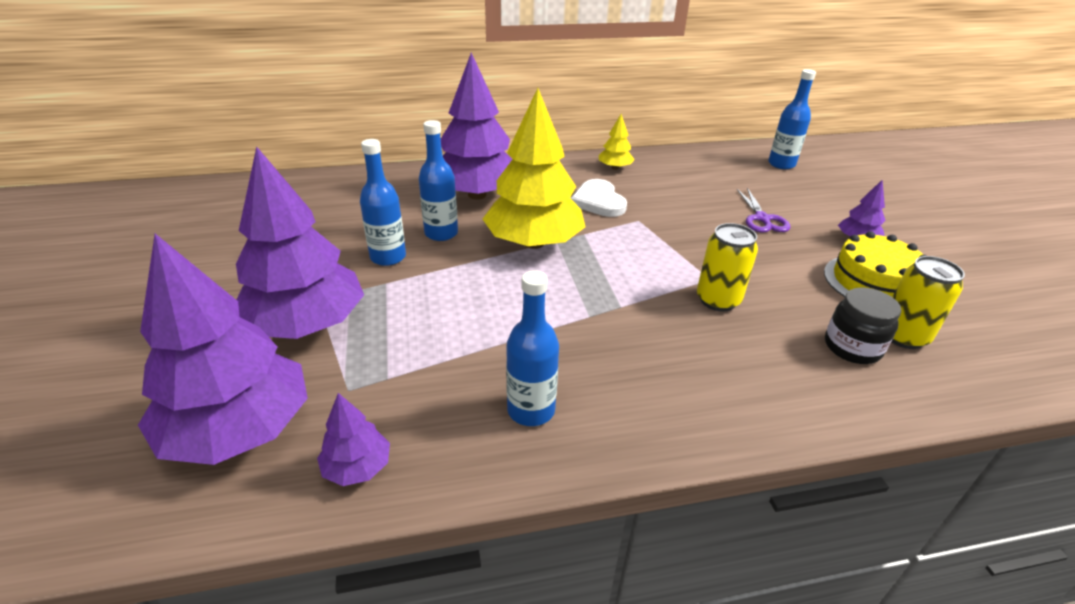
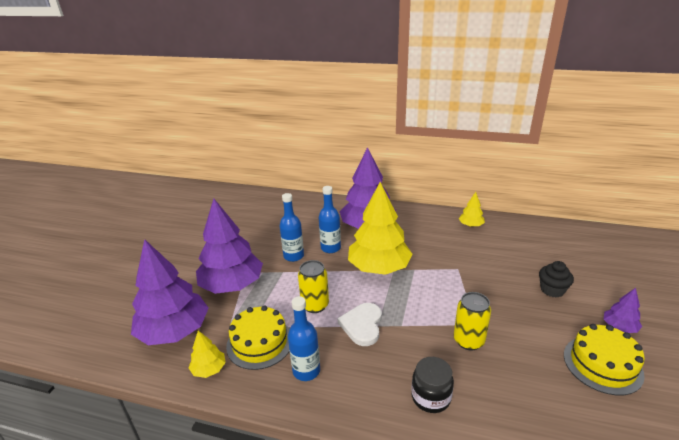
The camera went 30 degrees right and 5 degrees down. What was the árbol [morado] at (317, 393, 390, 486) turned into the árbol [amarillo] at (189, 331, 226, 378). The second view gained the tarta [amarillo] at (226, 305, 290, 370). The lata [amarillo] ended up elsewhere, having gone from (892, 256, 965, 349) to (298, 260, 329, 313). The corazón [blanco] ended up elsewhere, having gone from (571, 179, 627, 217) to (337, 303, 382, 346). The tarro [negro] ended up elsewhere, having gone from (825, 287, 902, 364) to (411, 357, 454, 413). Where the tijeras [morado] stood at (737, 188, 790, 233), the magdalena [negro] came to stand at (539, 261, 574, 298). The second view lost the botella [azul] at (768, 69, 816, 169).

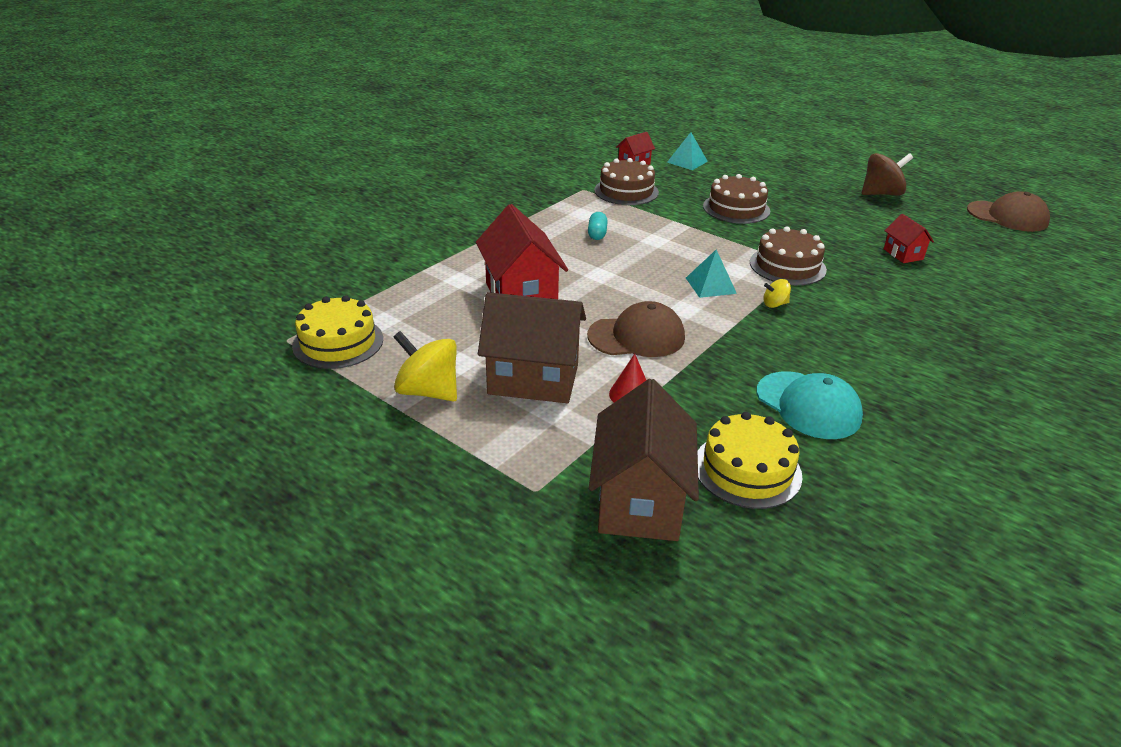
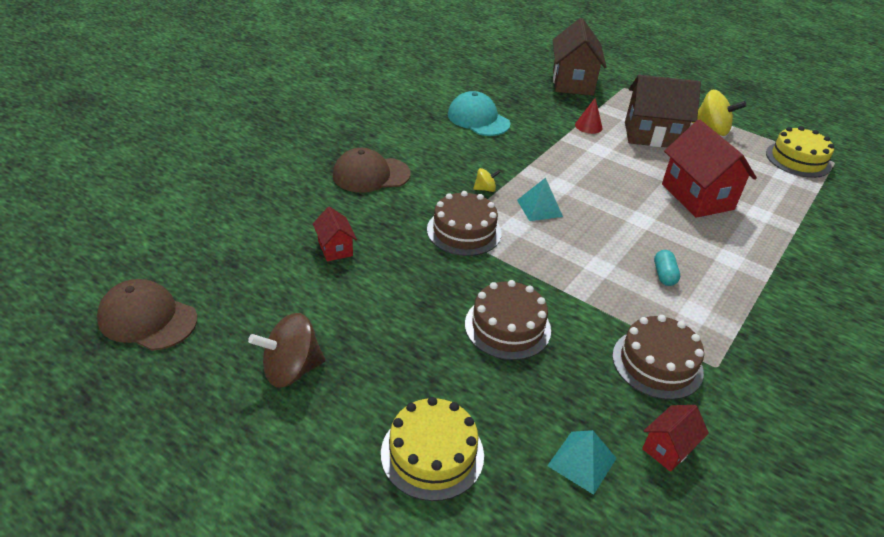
The camera went 175 degrees right and 5 degrees up. The gorra [marrón] ended up elsewhere, having gone from (587, 301, 685, 357) to (333, 148, 411, 193). The tarta [amarillo] ended up elsewhere, having gone from (698, 412, 802, 509) to (381, 397, 484, 501).

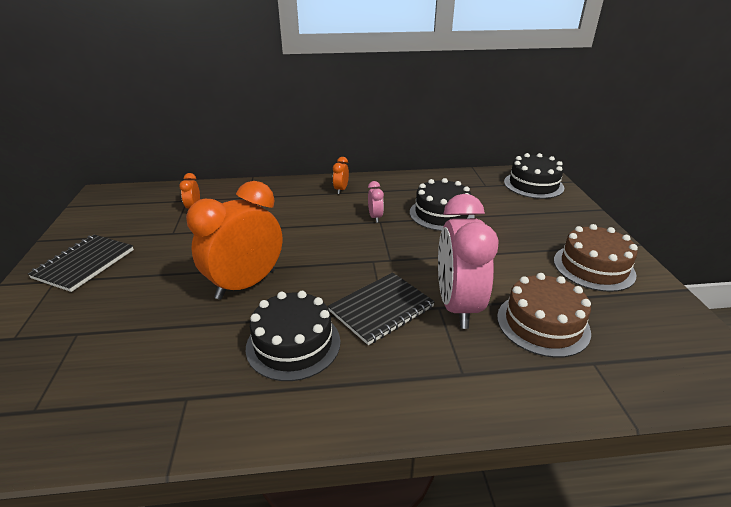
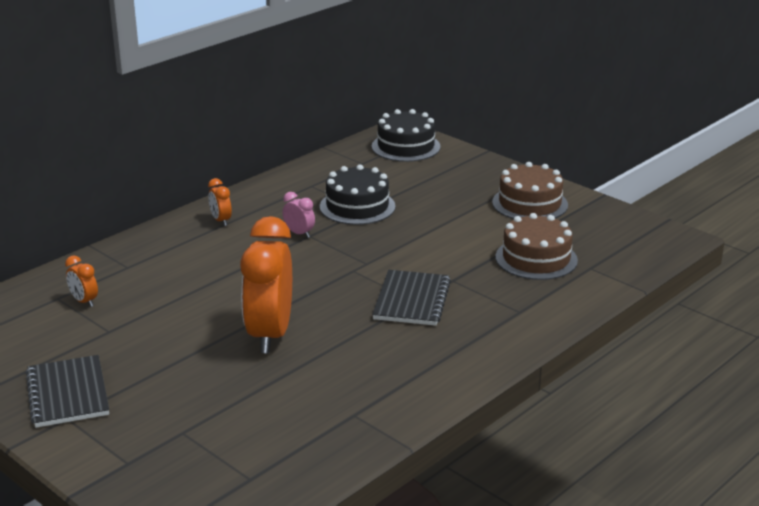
The camera went 40 degrees left and 5 degrees down. The second view lost the tarta [negro] at (246, 291, 341, 381). The second view lost the despertador [rosa] at (438, 194, 499, 329).

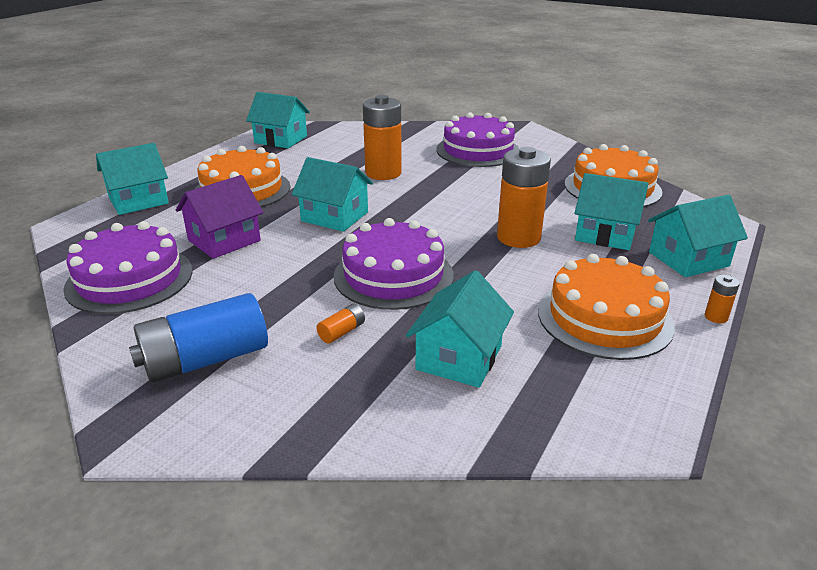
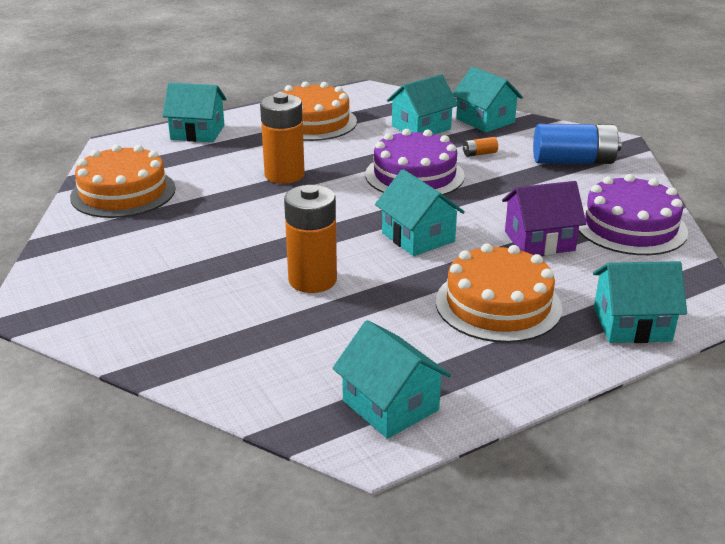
The camera went 150 degrees left and 0 degrees up. The casa [turquesa] ended up elsewhere, having gone from (575, 173, 648, 250) to (453, 67, 523, 133). The second view lost the tarta [morado] at (436, 112, 520, 167). The second view lost the pila [naranja] at (705, 275, 740, 323).

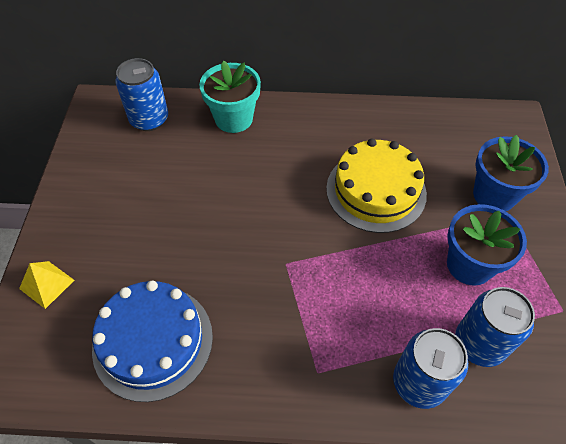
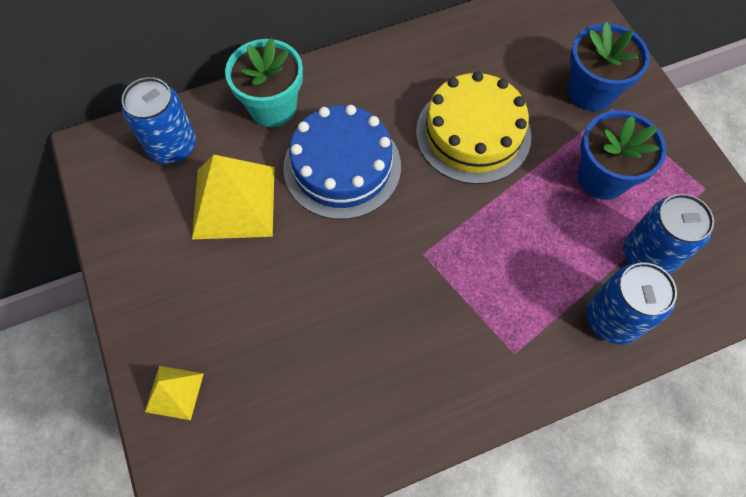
The camera went 25 degrees left and 10 degrees up. The second view gained the pirámide [amarillo] at (192, 155, 275, 240). The tarta [azul] ended up elsewhere, having gone from (92, 281, 213, 402) to (283, 105, 401, 219).

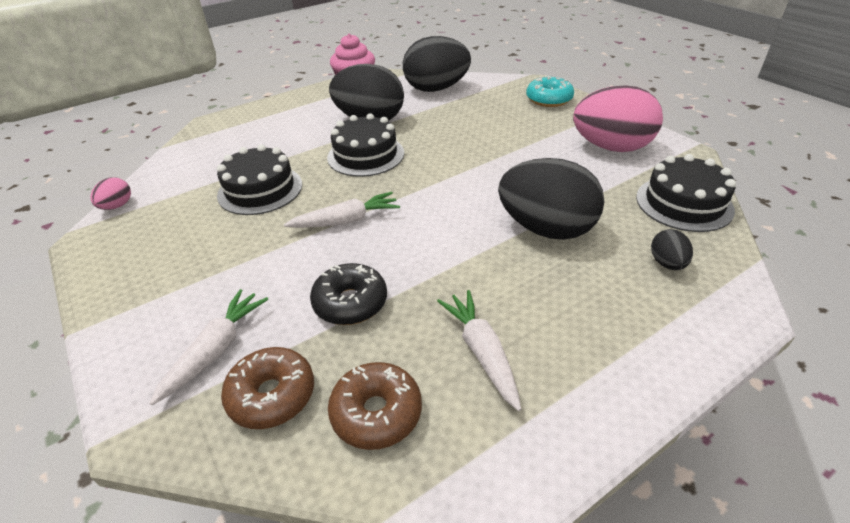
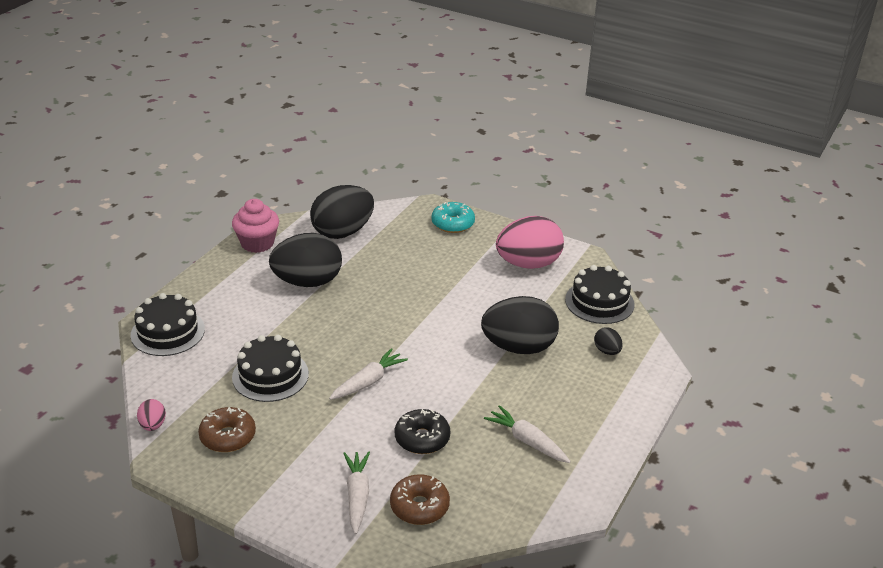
The camera went 30 degrees left and 5 degrees down. The tarta [negro] ended up elsewhere, having gone from (327, 113, 404, 177) to (131, 293, 205, 356). The rosquilla [marrón] ended up elsewhere, having gone from (328, 362, 422, 450) to (198, 407, 256, 452).

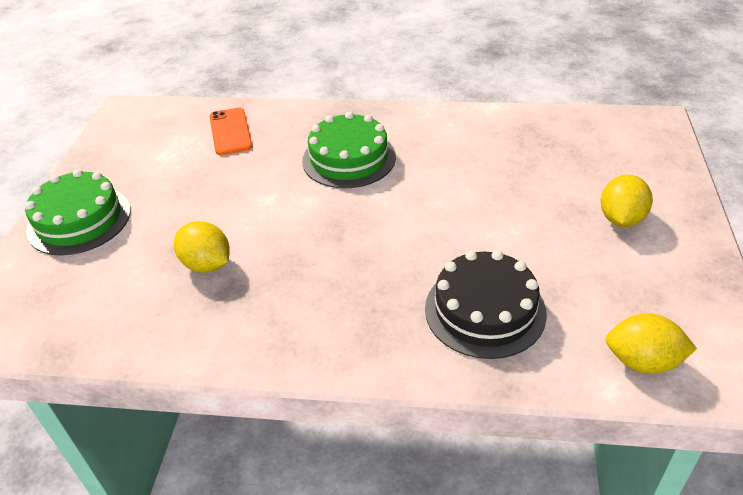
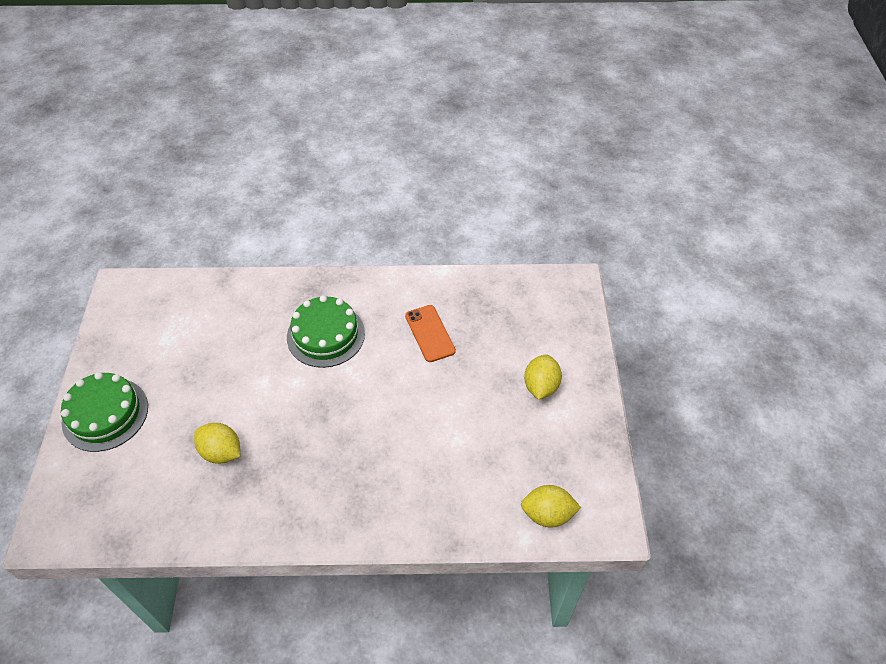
The camera went 10 degrees left and 10 degrees up. The móvil [naranja] ended up elsewhere, having gone from (209, 108, 253, 155) to (405, 305, 456, 362). The second view lost the tarta [negro] at (425, 250, 547, 359).

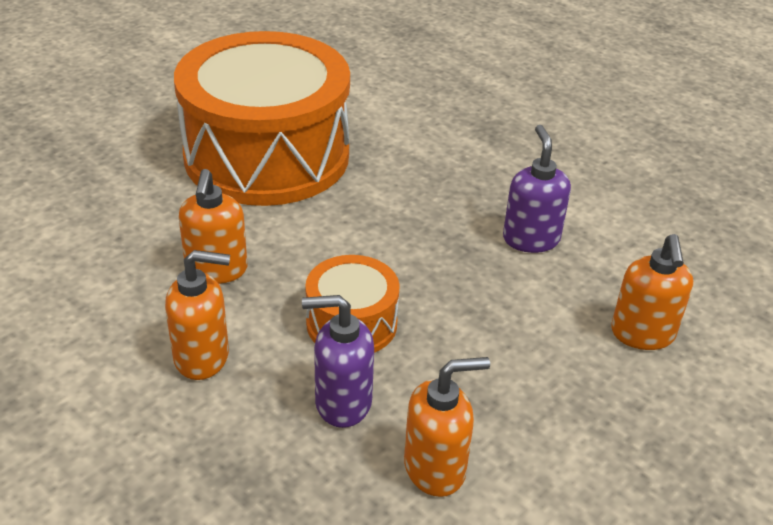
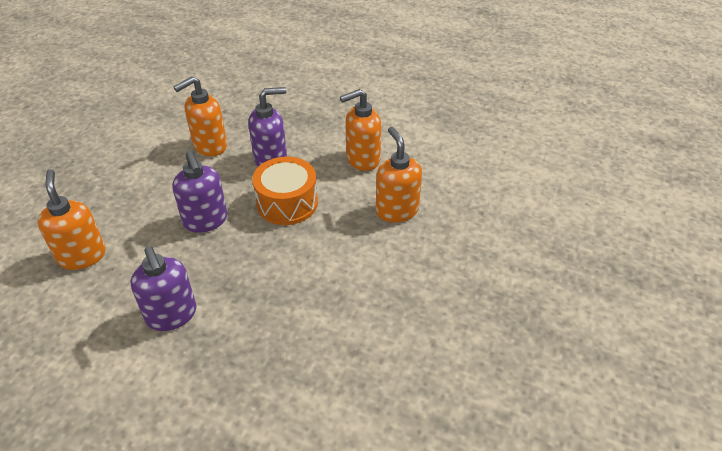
The camera went 160 degrees right and 5 degrees up. The second view gained the dispensador de jabón [morado] at (172, 151, 227, 233). The second view lost the tambor [naranja] at (174, 31, 350, 206).

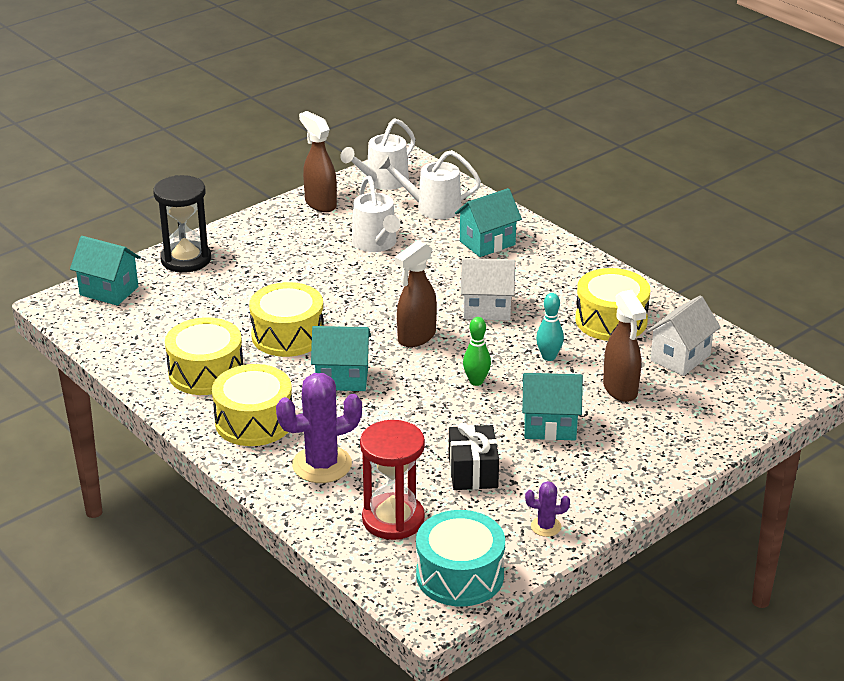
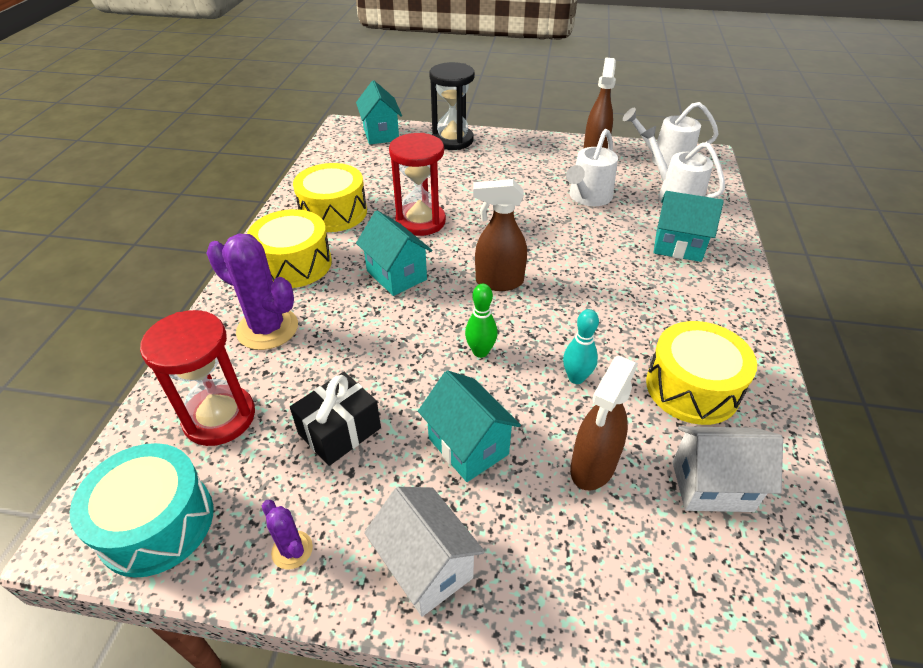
The camera went 50 degrees right and 10 degrees up. The casa [blanco] ended up elsewhere, having gone from (461, 258, 515, 321) to (364, 487, 485, 617). Where the tambor [amarillo] stood at (249, 282, 324, 357), the reloj de arena [rojo] came to stand at (389, 133, 446, 236).

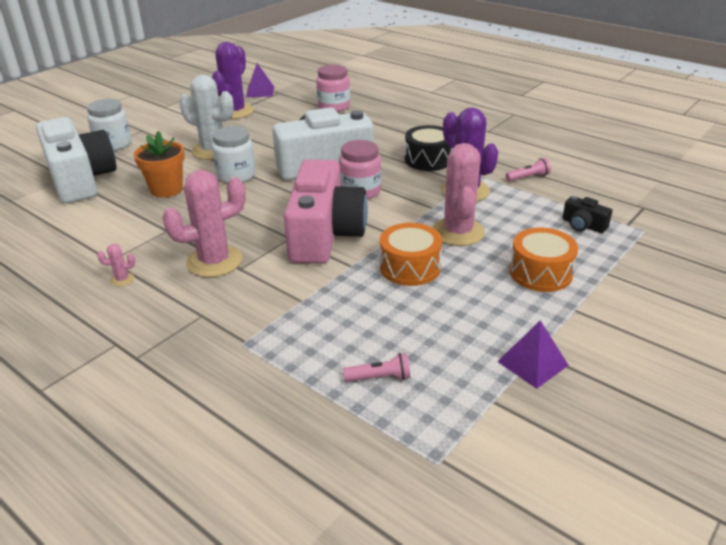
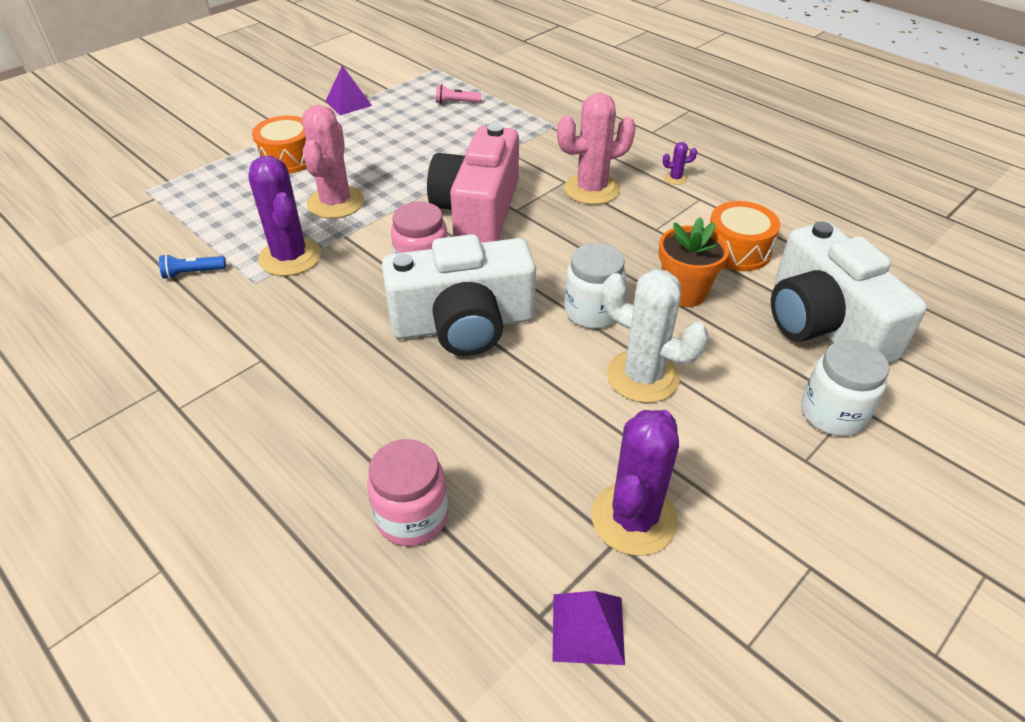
The camera went 175 degrees left and 10 degrees up. What was the lámpara de mano [rosa] at (506, 158, 551, 182) turned into the lámpara de mano [azul] at (159, 254, 226, 279). What was the cactus [rosa] at (97, 244, 135, 286) turned into the cactus [morado] at (663, 142, 697, 185). The tambor [naranja] ended up elsewhere, having gone from (380, 223, 442, 286) to (710, 201, 780, 271). The second view lost the tambor [negro] at (405, 125, 453, 171). The second view lost the cámara [negro] at (562, 196, 612, 233).

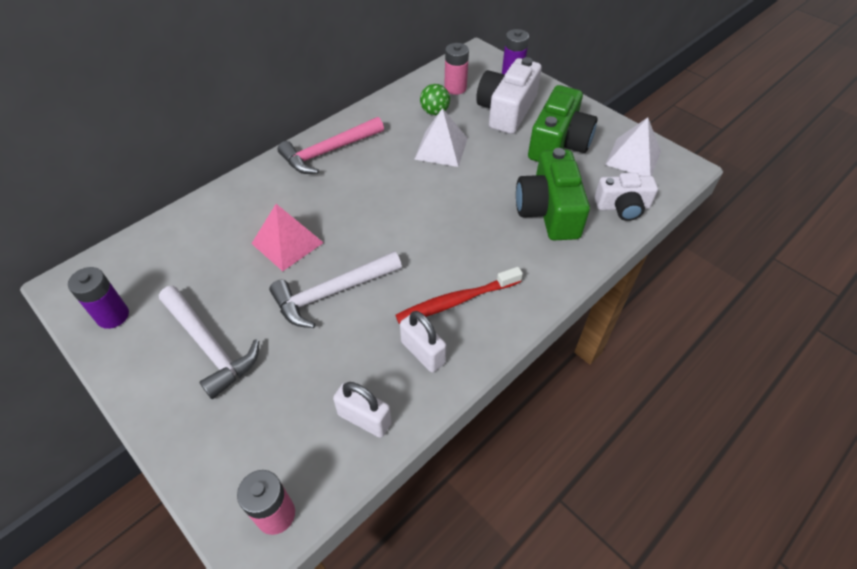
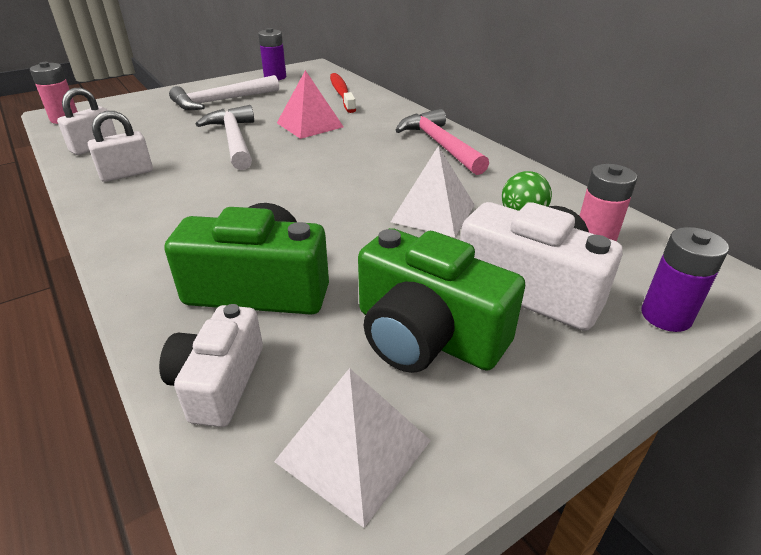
The camera went 100 degrees right and 15 degrees down. The cepillo de dientes [rojo] ended up elsewhere, having gone from (396, 267, 523, 324) to (330, 73, 356, 113).

